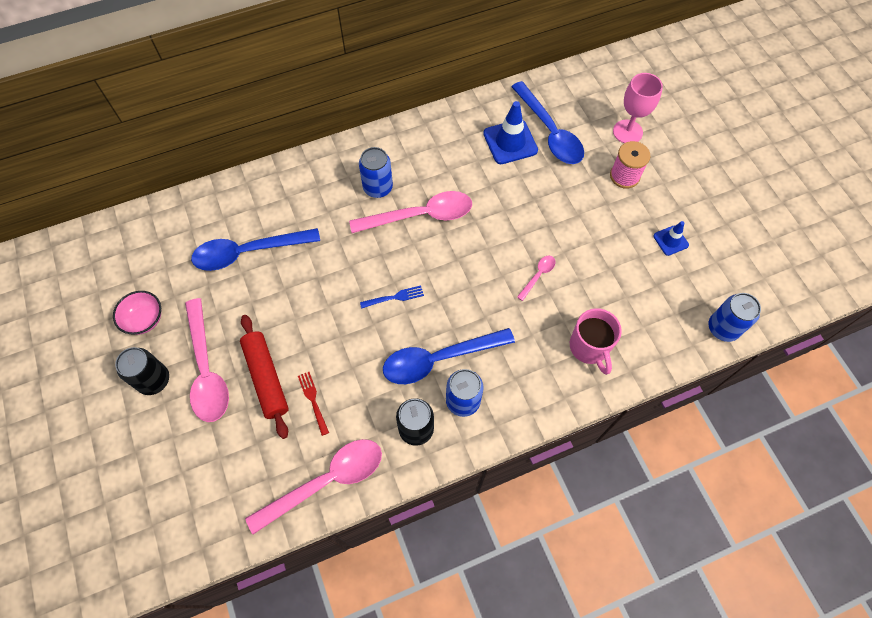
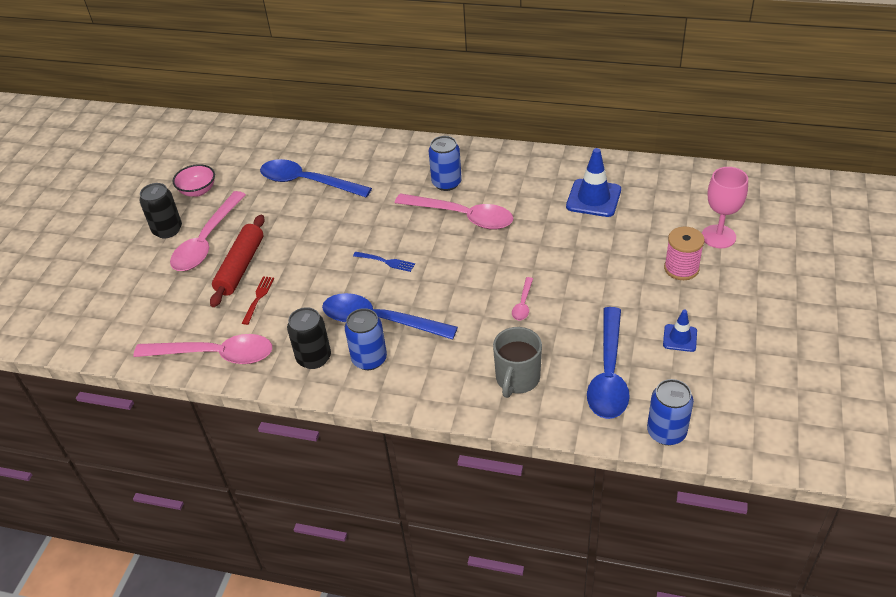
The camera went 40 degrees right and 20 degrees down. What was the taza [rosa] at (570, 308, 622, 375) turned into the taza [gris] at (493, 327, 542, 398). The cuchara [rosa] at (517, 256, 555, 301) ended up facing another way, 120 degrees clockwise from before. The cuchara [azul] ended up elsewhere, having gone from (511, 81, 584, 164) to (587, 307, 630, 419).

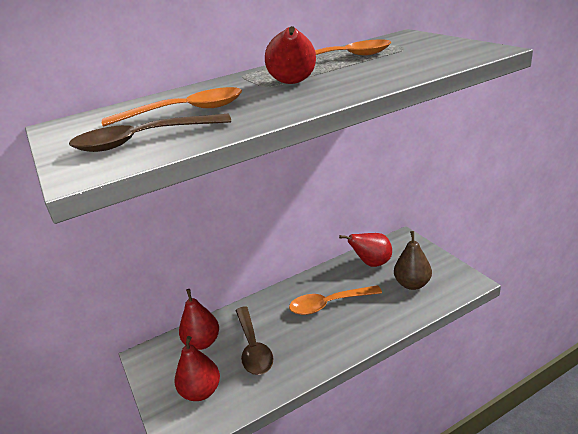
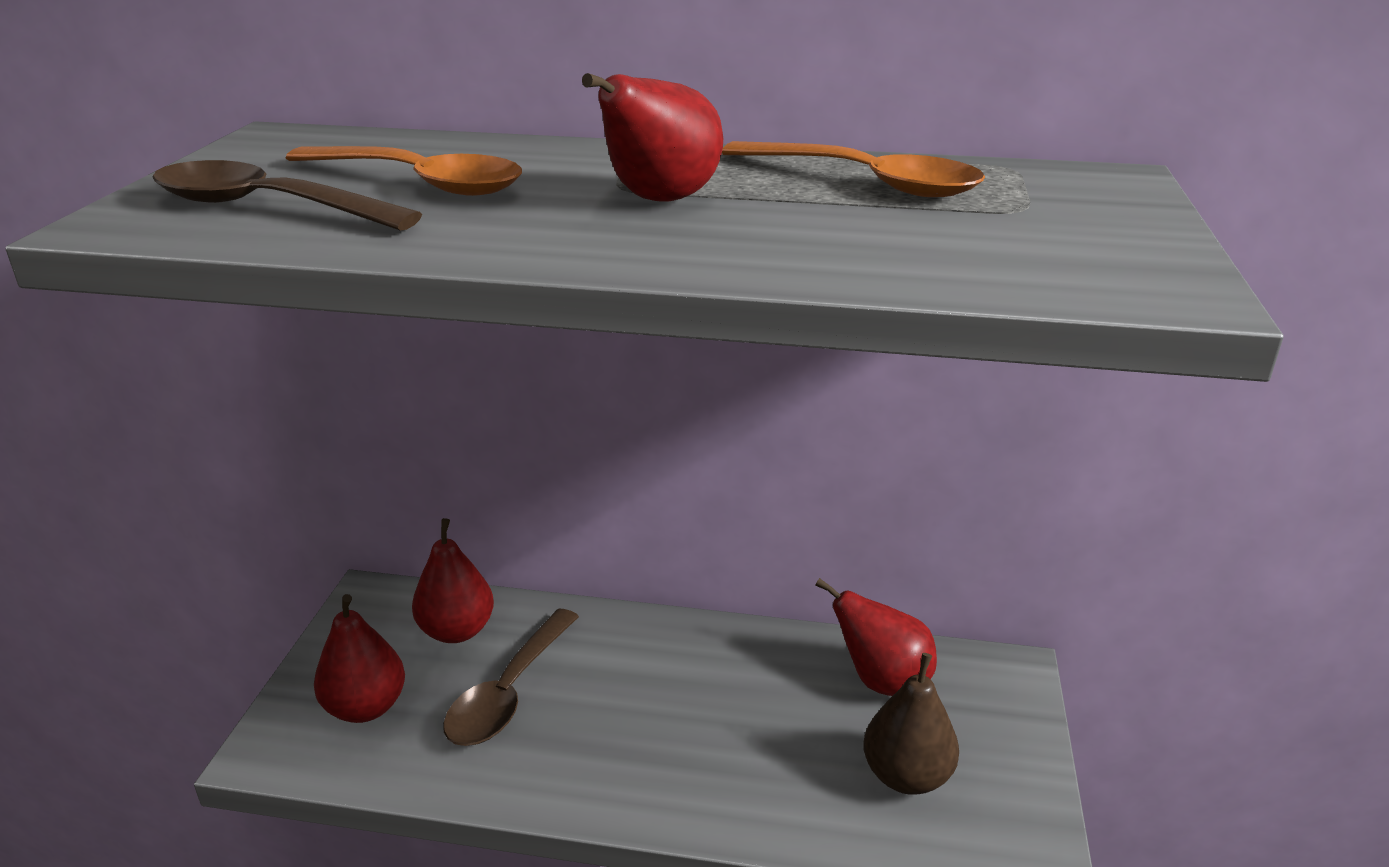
The camera went 35 degrees right and 0 degrees up. The second view lost the cuchara [naranja] at (289, 285, 382, 315).

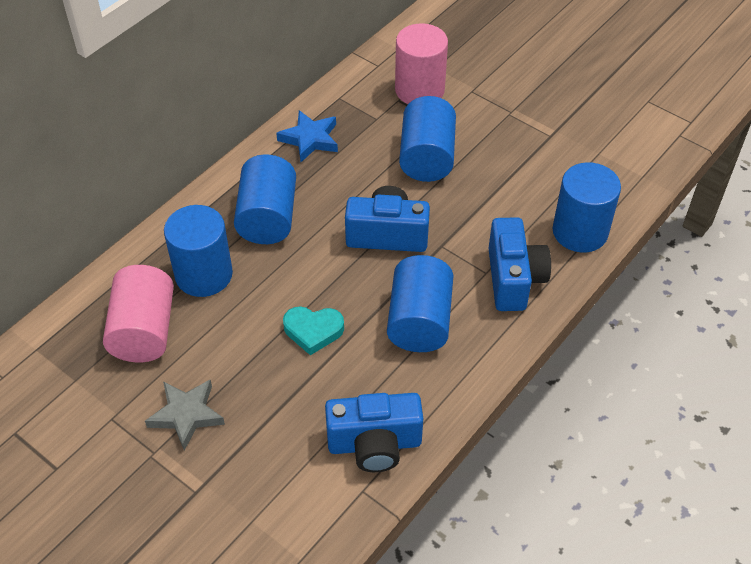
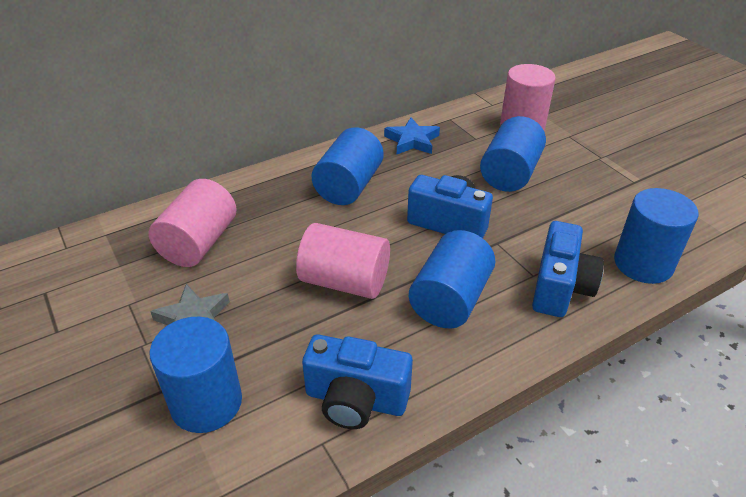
The camera went 20 degrees right and 10 degrees down. The cilindro [azul] ended up elsewhere, having gone from (164, 205, 233, 297) to (150, 317, 242, 433). Where the corazón [turquesa] stood at (283, 306, 344, 355), the cilindro [rosa] came to stand at (296, 223, 390, 299).

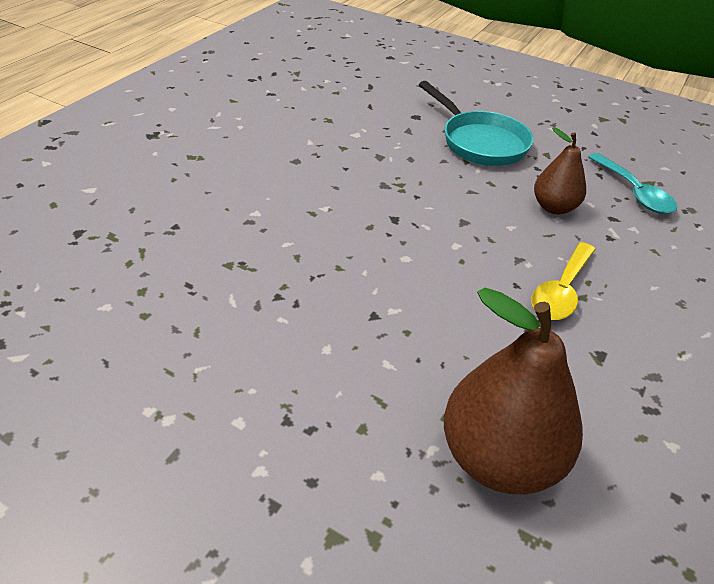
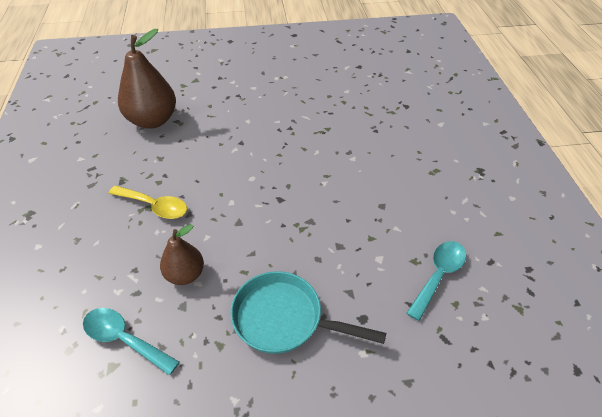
The camera went 145 degrees right and 5 degrees up. The cuchara [amarillo] at (531, 242, 596, 320) ended up facing another way, 120 degrees clockwise from before. The second view gained the cuchara [turquesa] at (406, 241, 466, 321).

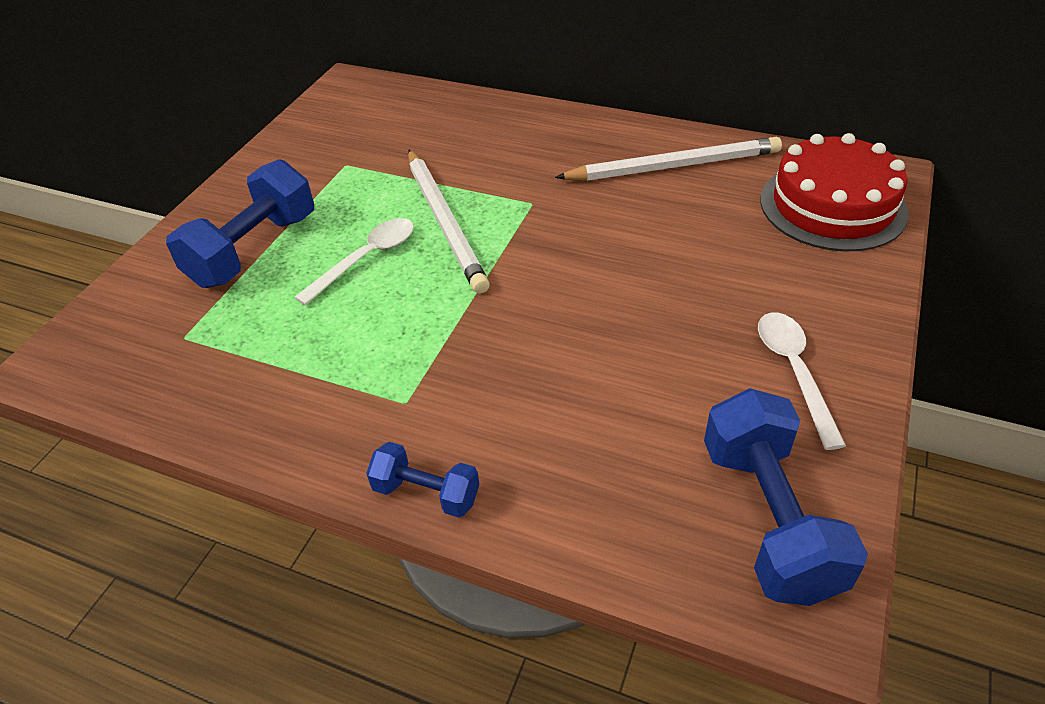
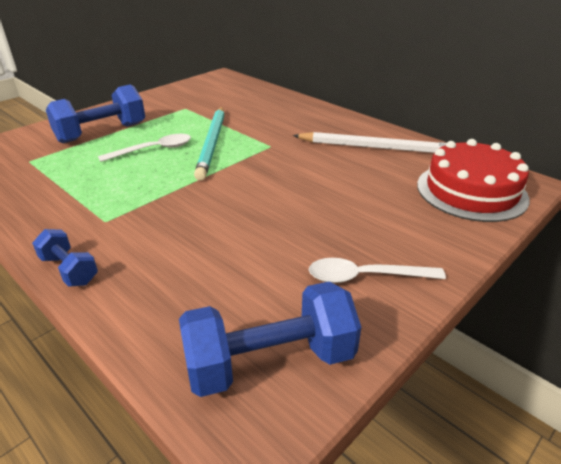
The camera went 20 degrees right and 10 degrees down. The mancuerna [azul] at (704, 388, 868, 606) ended up facing another way, 60 degrees clockwise from before. What was the lápiz [blanco] at (408, 150, 490, 294) turned into the lápiz [turquesa] at (194, 107, 225, 181). The cuchara [blanco] at (758, 312, 846, 450) ended up facing another way, 105 degrees counterclockwise from before.

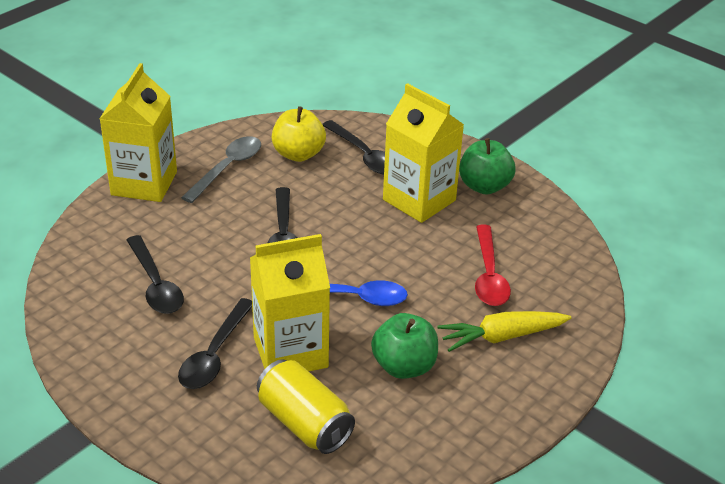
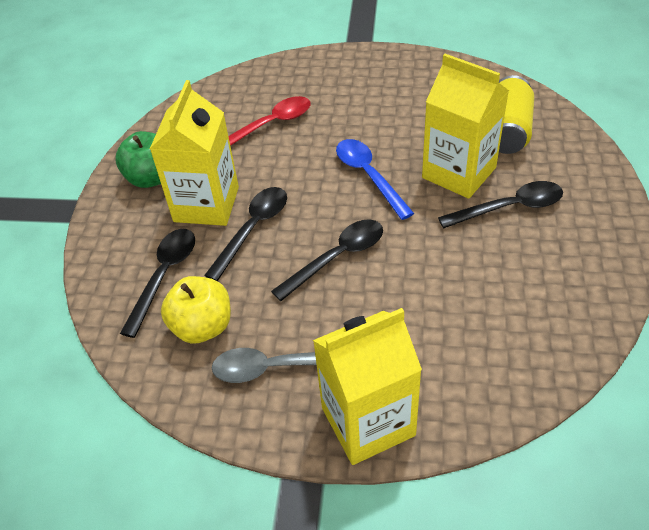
The camera went 120 degrees left and 10 degrees up. The cuchara [negro] ended up elsewhere, having gone from (127, 235, 184, 314) to (204, 187, 287, 281). The second view lost the manzana [verde] at (371, 313, 438, 379). The second view lost the zanahoria [amarillo] at (437, 311, 571, 352).

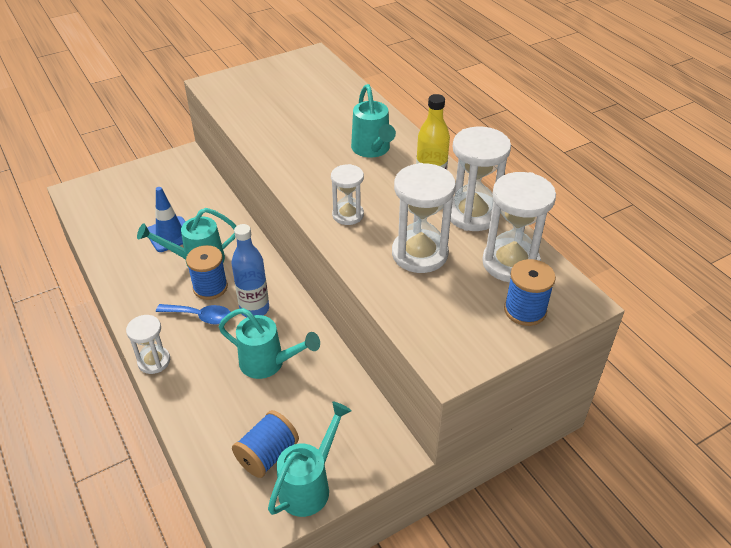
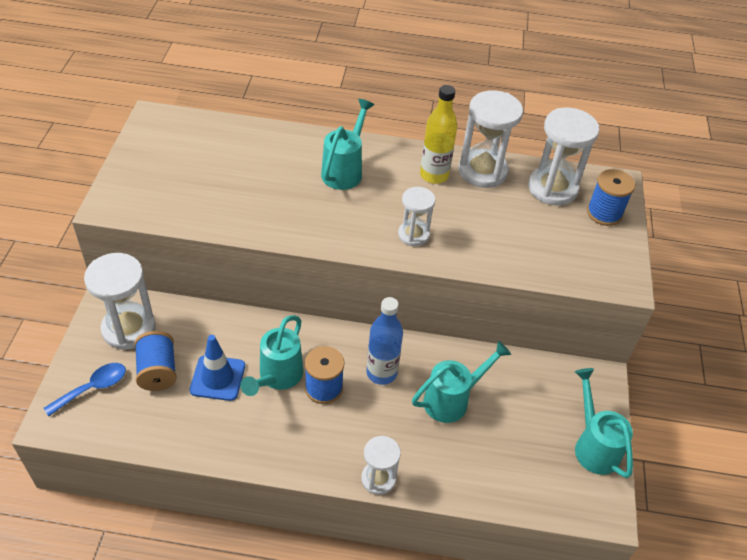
The camera went 55 degrees left and 5 degrees up. The cuchara [azul] ended up elsewhere, having gone from (156, 304, 231, 325) to (44, 363, 126, 416). The reloj de arena [blanco] ended up elsewhere, having gone from (392, 163, 456, 273) to (84, 253, 156, 350). The carrete [azul] ended up elsewhere, having gone from (232, 410, 299, 478) to (134, 331, 177, 391). The regadera [turquesa] at (351, 84, 396, 158) ended up facing another way, 90 degrees counterclockwise from before.

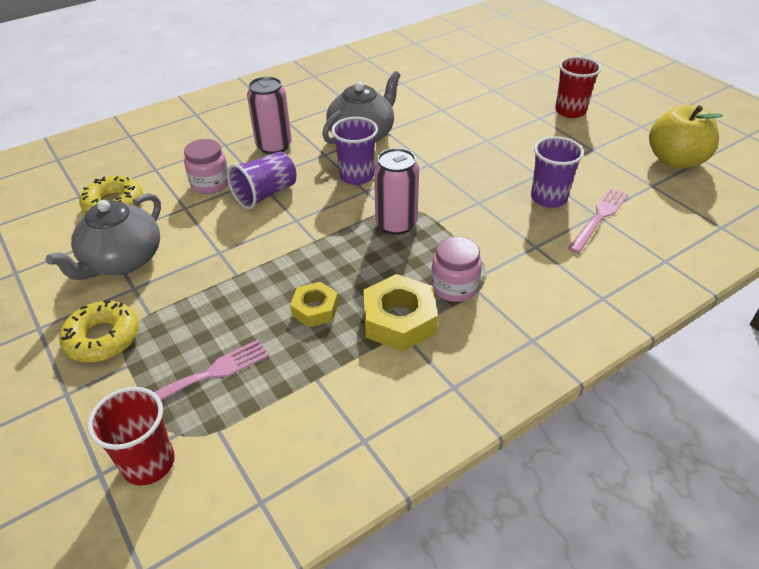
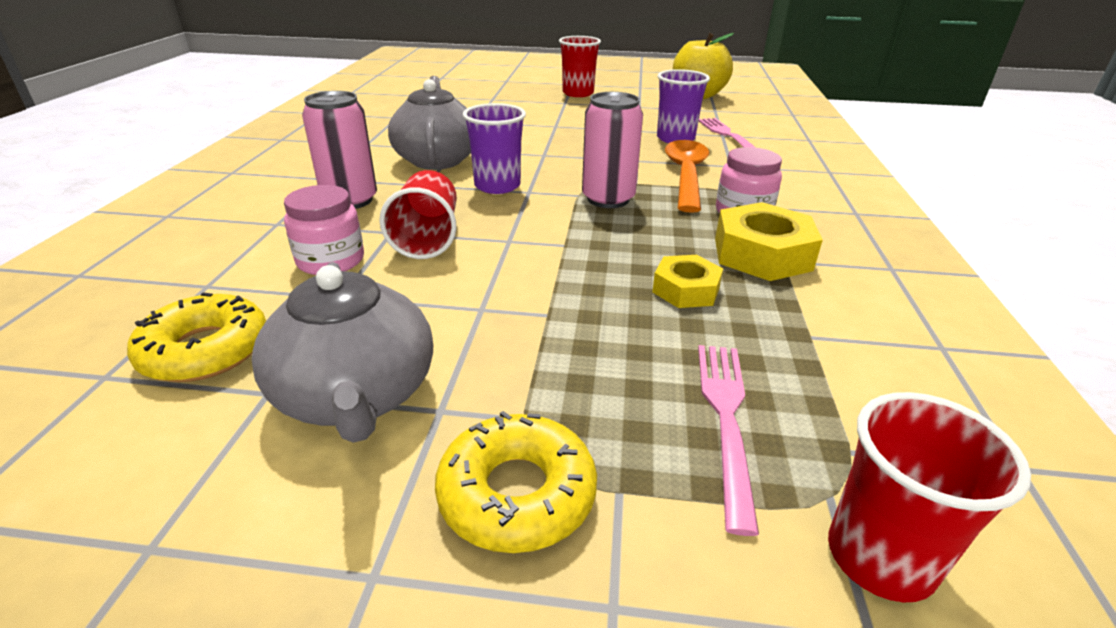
The camera went 50 degrees left and 10 degrees down. What was the vaso [morado] at (227, 152, 296, 209) turned into the vaso [rojo] at (379, 170, 457, 259). The second view gained the cuchara [naranja] at (665, 140, 709, 213).

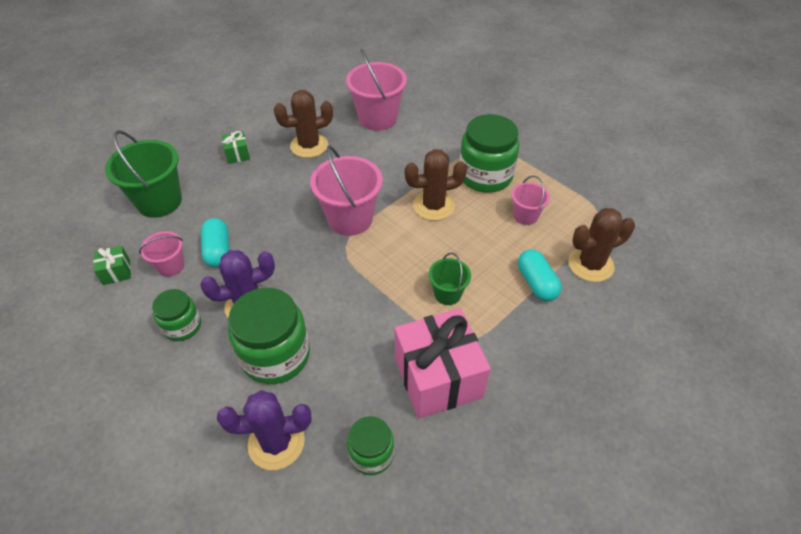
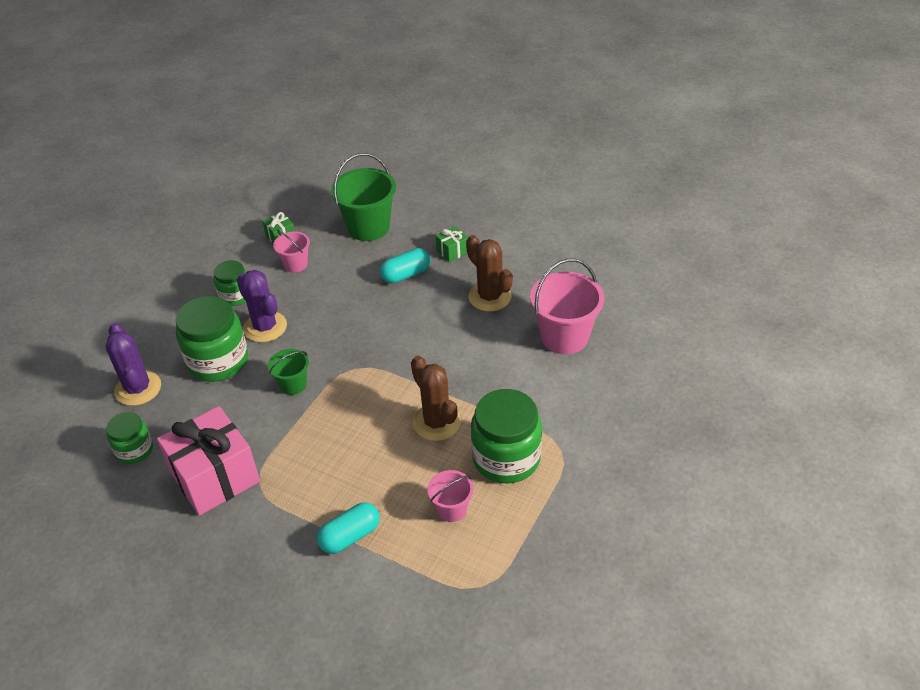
The camera went 75 degrees right and 5 degrees down. The balde [verde] ended up elsewhere, having gone from (429, 252, 471, 305) to (268, 349, 309, 395). The cápsula [turquesa] ended up elsewhere, having gone from (201, 218, 230, 268) to (380, 248, 430, 284). The second view lost the balde [rosa] at (310, 145, 383, 236). The second view lost the cactus [marrón] at (568, 208, 635, 282).

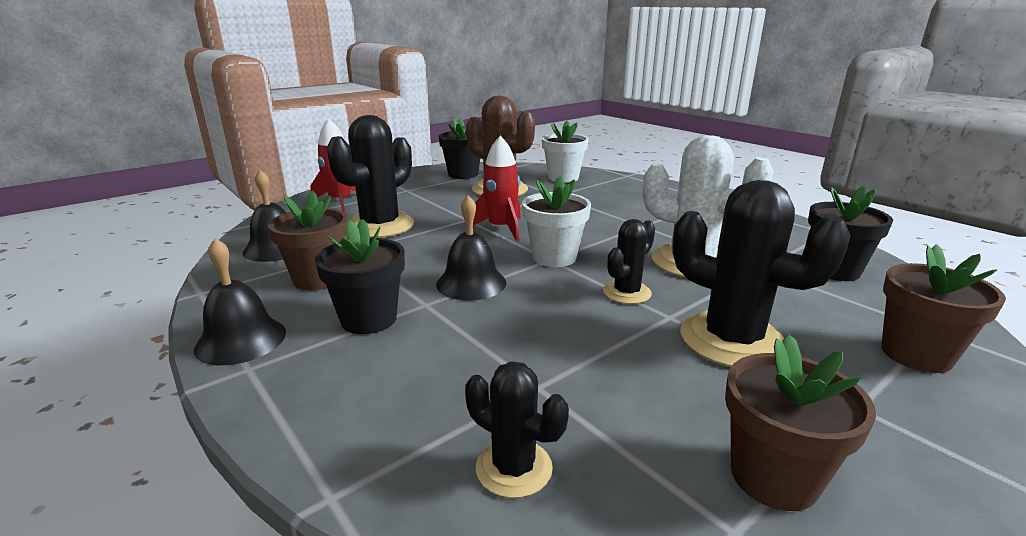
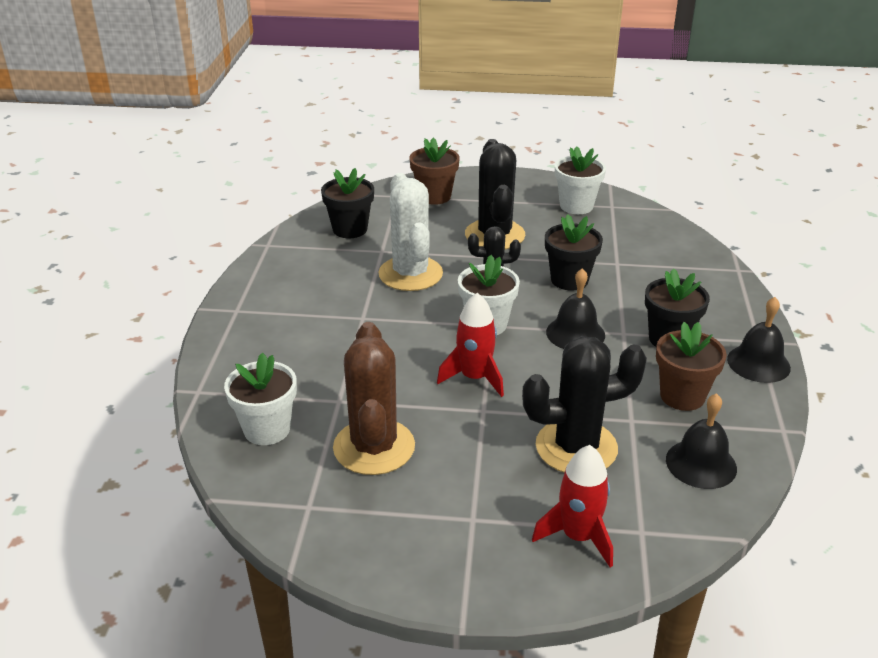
The camera went 135 degrees left and 10 degrees up. The maceta [negro] ended up elsewhere, having gone from (439, 118, 480, 179) to (545, 214, 603, 291). What was the maceta [marrón] at (725, 334, 876, 511) turned into the maceta [blanco] at (555, 146, 606, 214). The second view lost the cactus [negro] at (465, 361, 569, 498).

